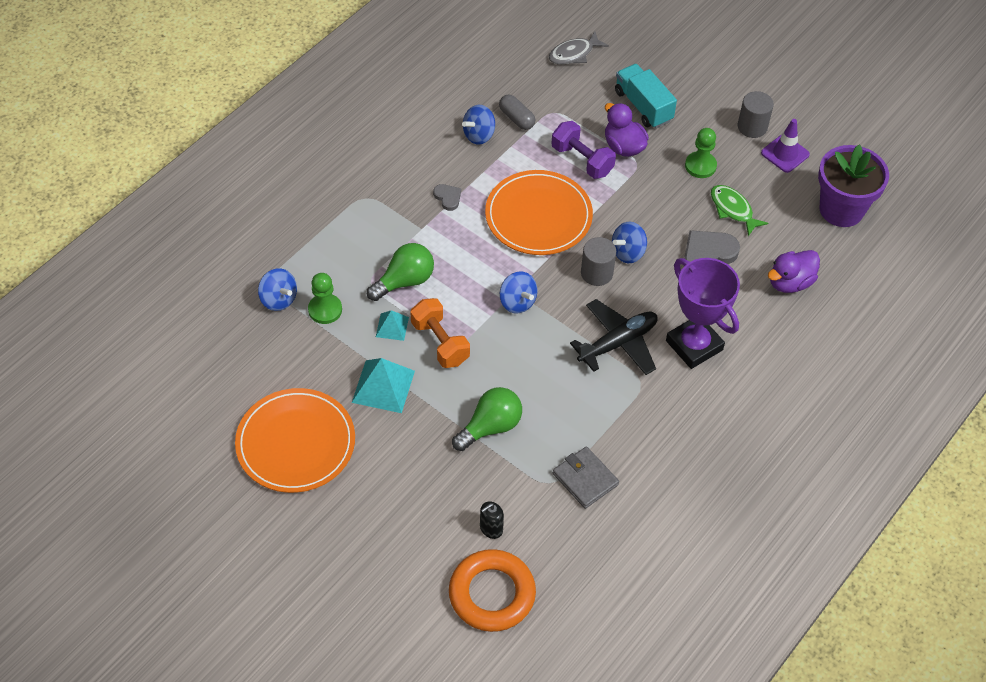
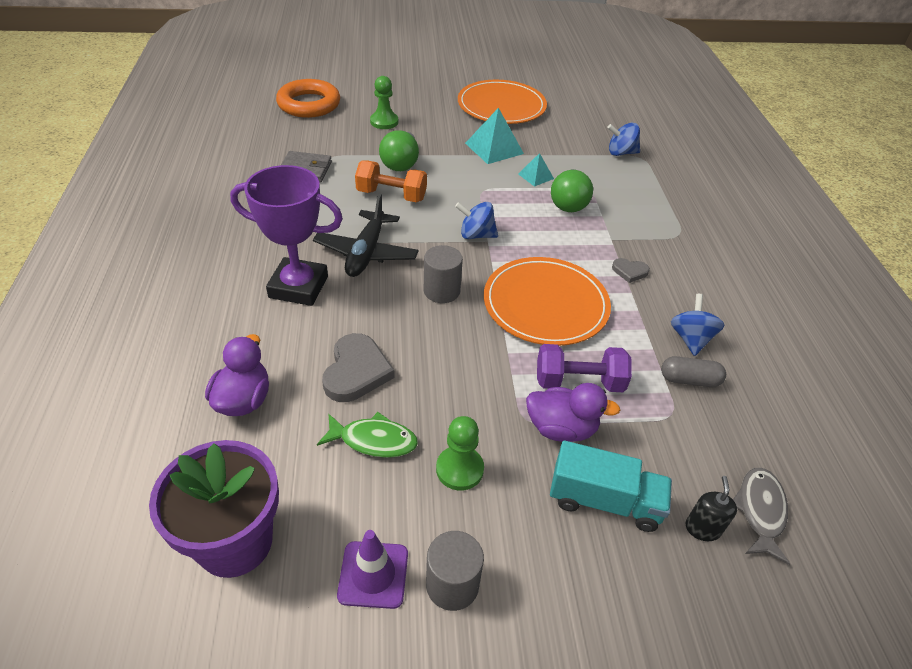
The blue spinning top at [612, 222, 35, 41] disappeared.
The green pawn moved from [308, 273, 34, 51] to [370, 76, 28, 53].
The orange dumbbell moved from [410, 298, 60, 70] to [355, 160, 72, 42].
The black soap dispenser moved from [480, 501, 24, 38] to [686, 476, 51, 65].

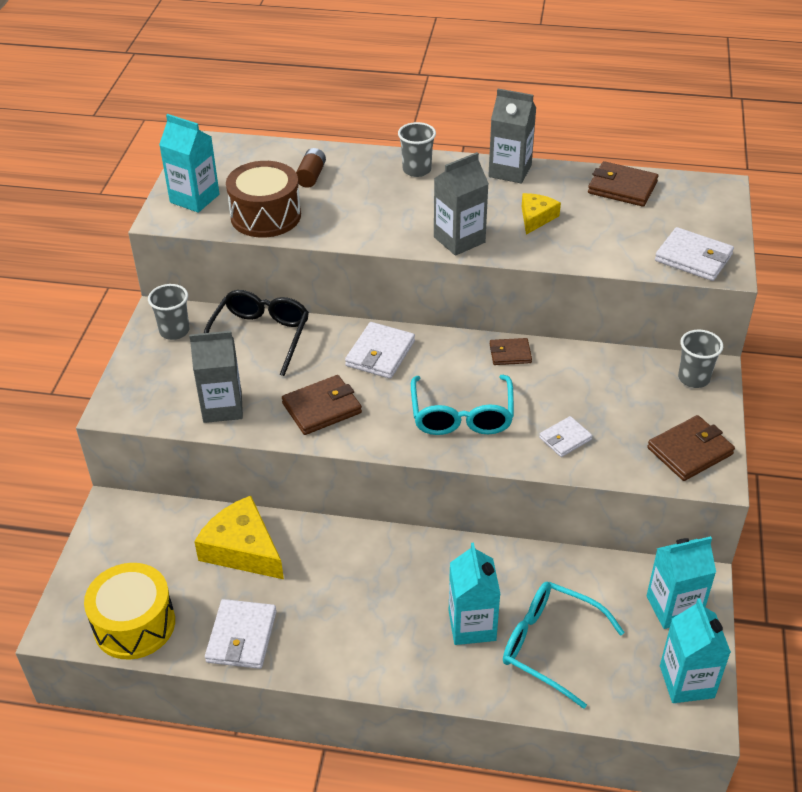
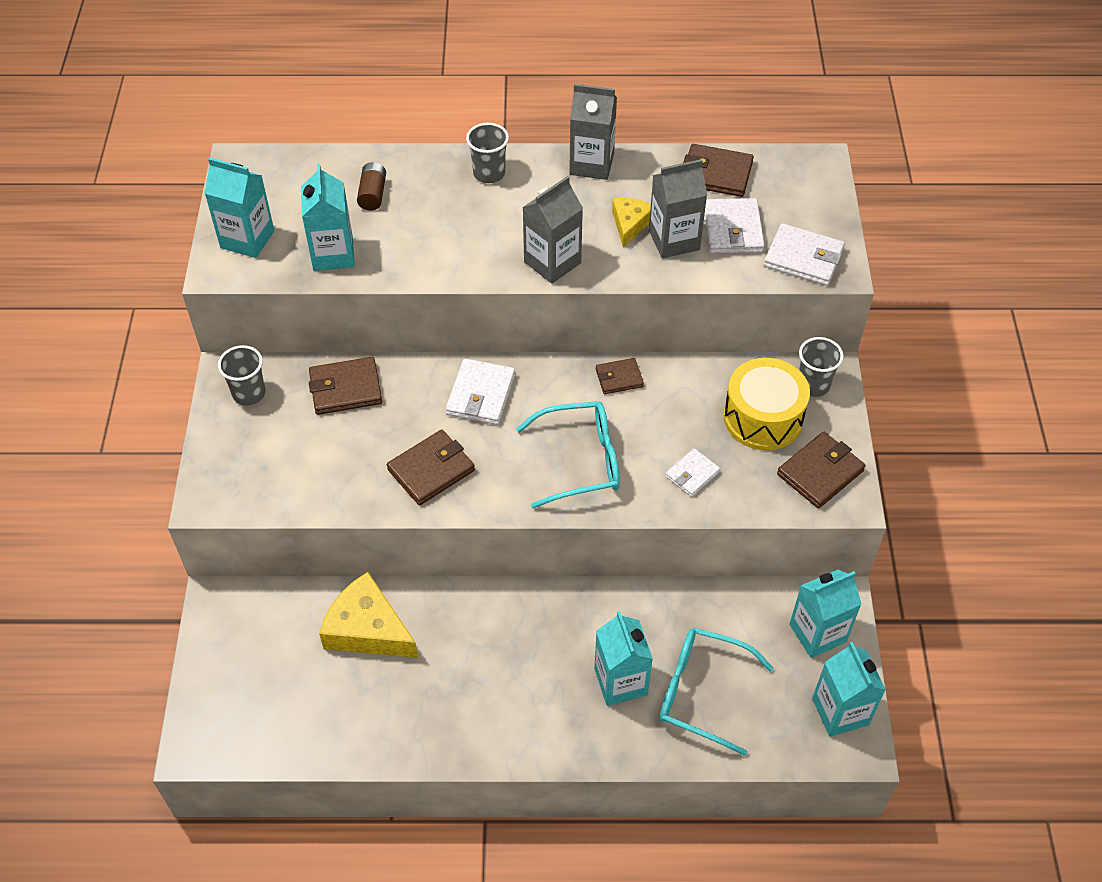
The yellow drum moved from [84, 563, 91, 97] to [724, 358, 86, 93].
The grey carton moved from [189, 331, 54, 92] to [649, 159, 58, 99].
The white wallet moved from [205, 599, 72, 70] to [704, 198, 61, 56].
The black glasses at [204, 290, 105, 86] was replaced by the brown wallet at [309, 357, 73, 58].
The brown drum at [226, 161, 75, 77] was replaced by the turquoise carton at [301, 164, 54, 107].
The turquoise glasses at [411, 375, 103, 60] turned 90 degrees counterclockwise.

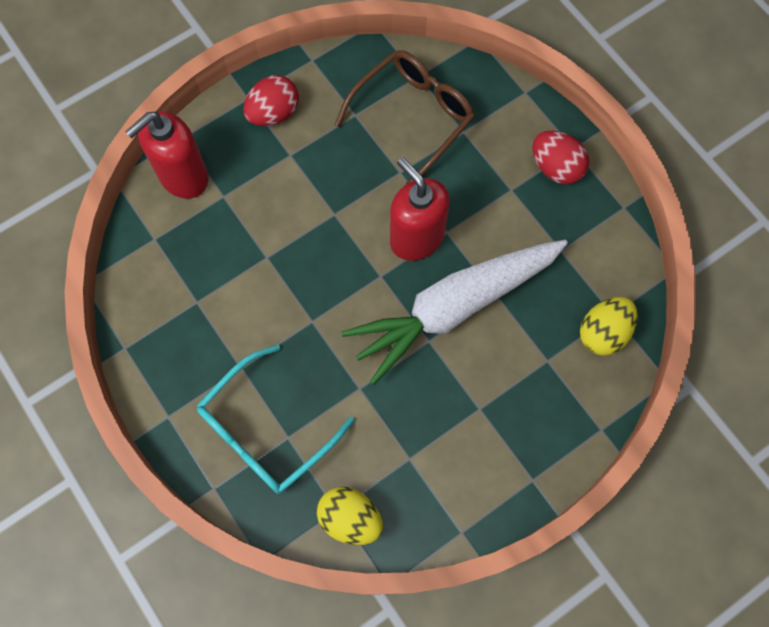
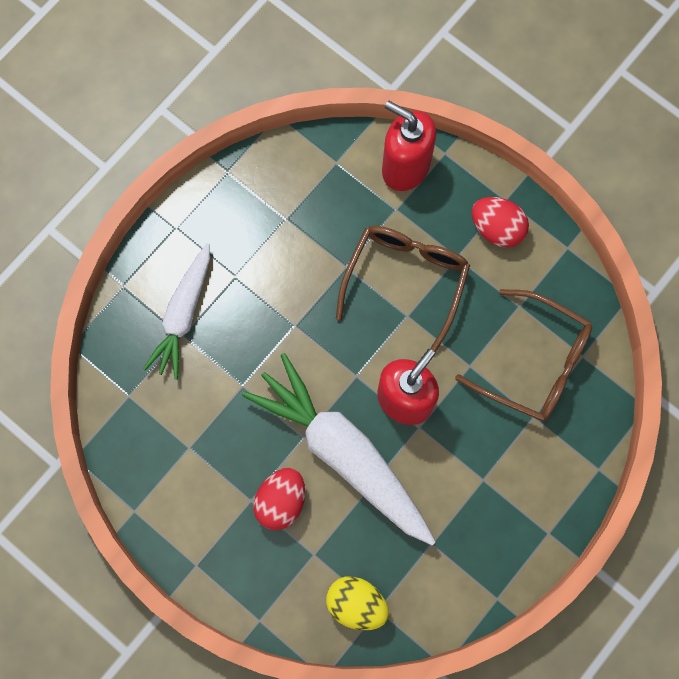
The yellow egg at [317, 487, 66, 58] disappeared.
The brown glasses at [336, 226, 134, 127] appeared.
The red egg moved from [532, 131, 57, 53] to [253, 468, 52, 62].
The turquoise glasses at [196, 345, 158, 149] was replaced by the white carrot at [143, 243, 67, 137].

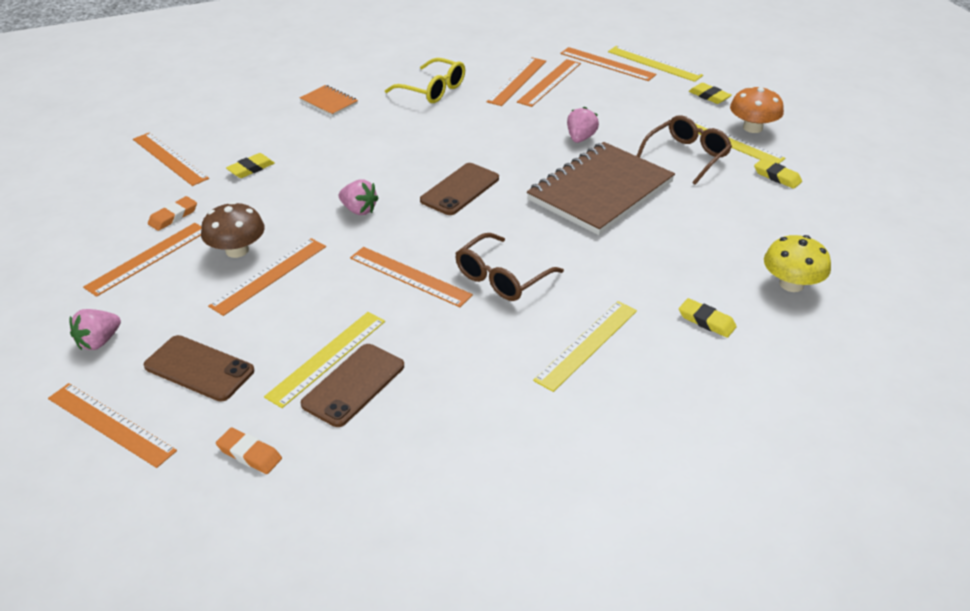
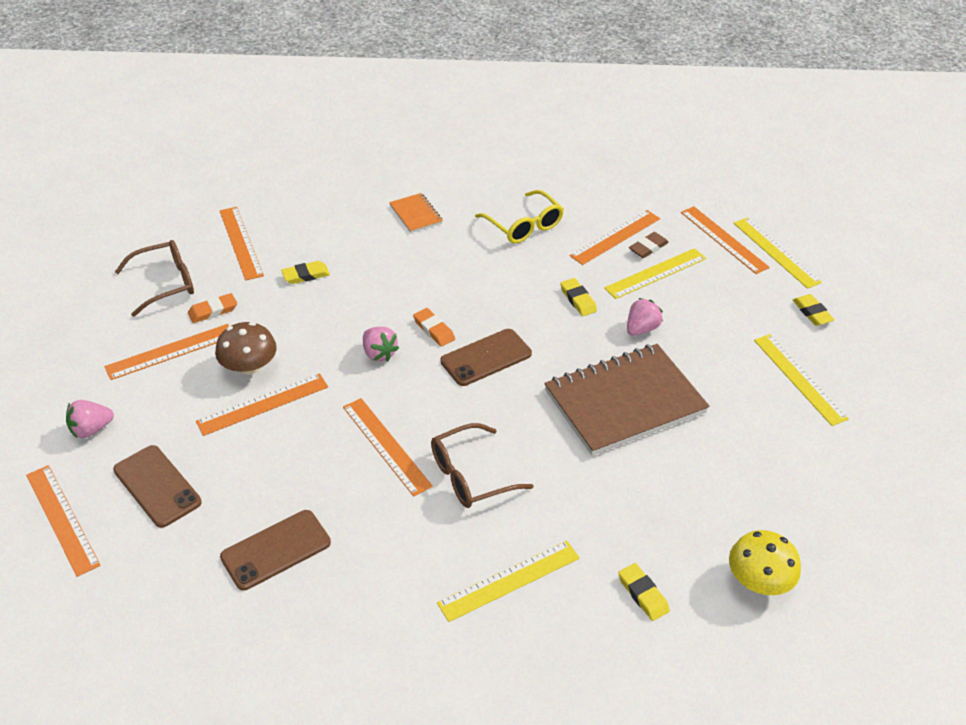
The orange mushroom at [730, 86, 54, 47] disappeared.
The orange eraser moved from [216, 428, 66, 46] to [413, 308, 42, 39].
The yellow ruler moved from [264, 312, 121, 96] to [604, 248, 102, 51].
The brown glasses moved from [637, 115, 95, 70] to [115, 240, 79, 77].
The yellow eraser moved from [754, 159, 48, 30] to [560, 278, 37, 38].
The orange ruler at [517, 59, 64, 48] was replaced by the brown eraser at [629, 232, 40, 26].

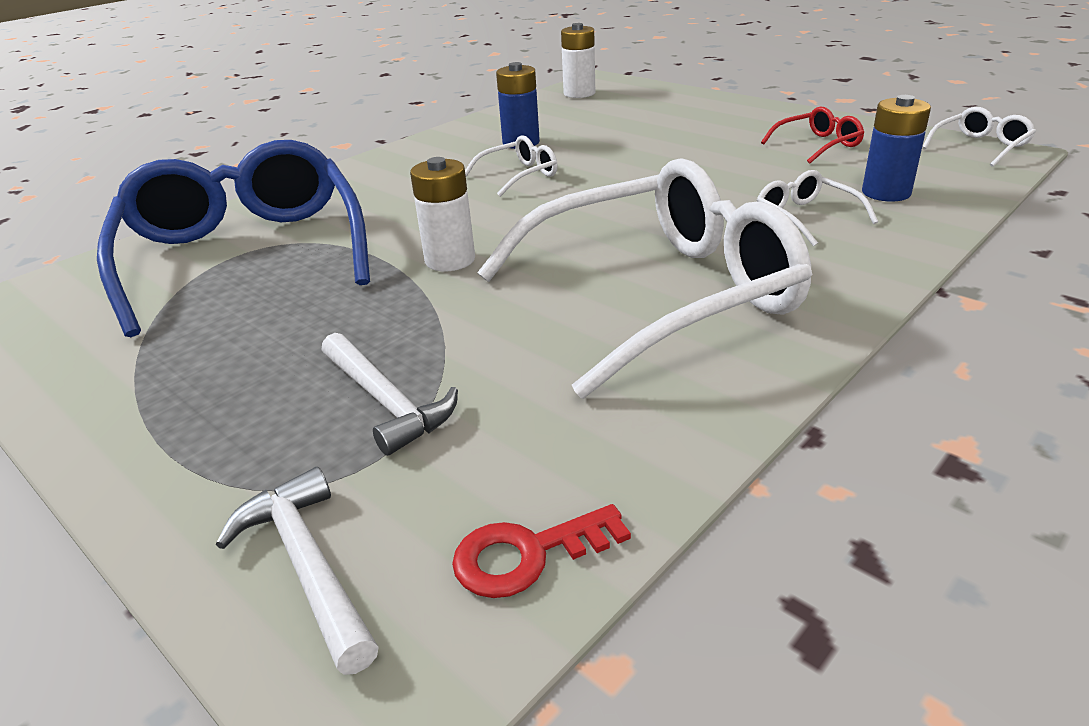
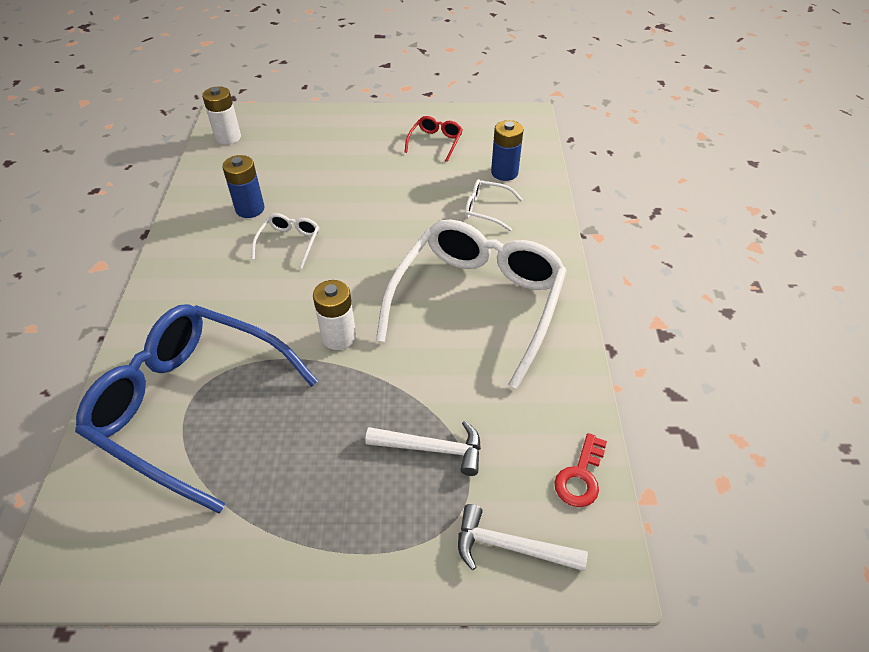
The white glasses at [922, 107, 114, 60] disappeared.

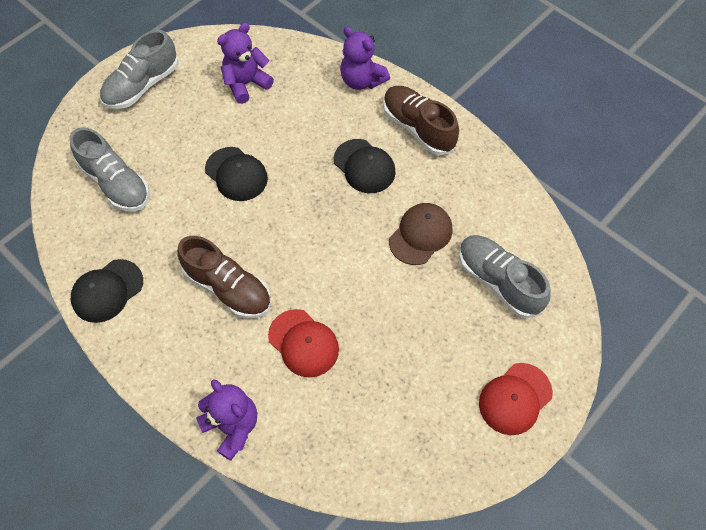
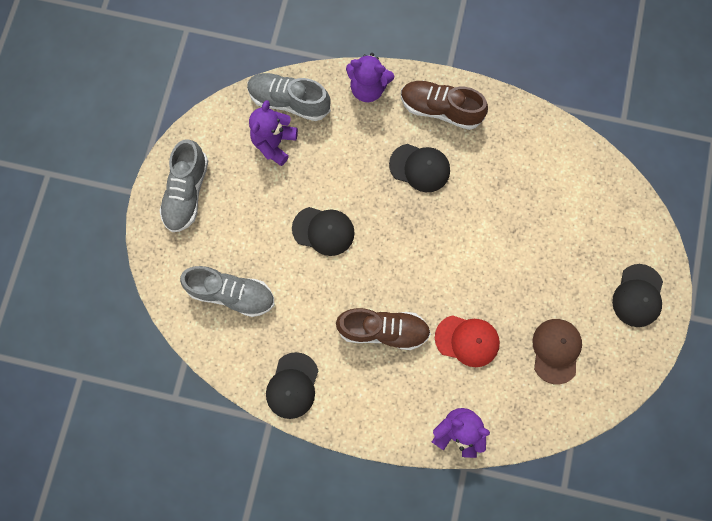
The brown cap moved from [389, 203, 64, 62] to [533, 319, 49, 65].
The grey shoe moved from [459, 235, 92, 83] to [247, 73, 84, 48].
The red cap at [479, 363, 74, 72] became the black cap at [612, 264, 51, 63].

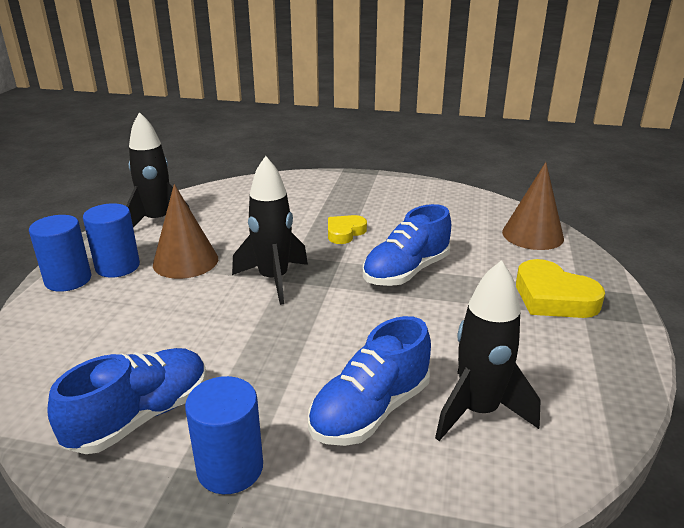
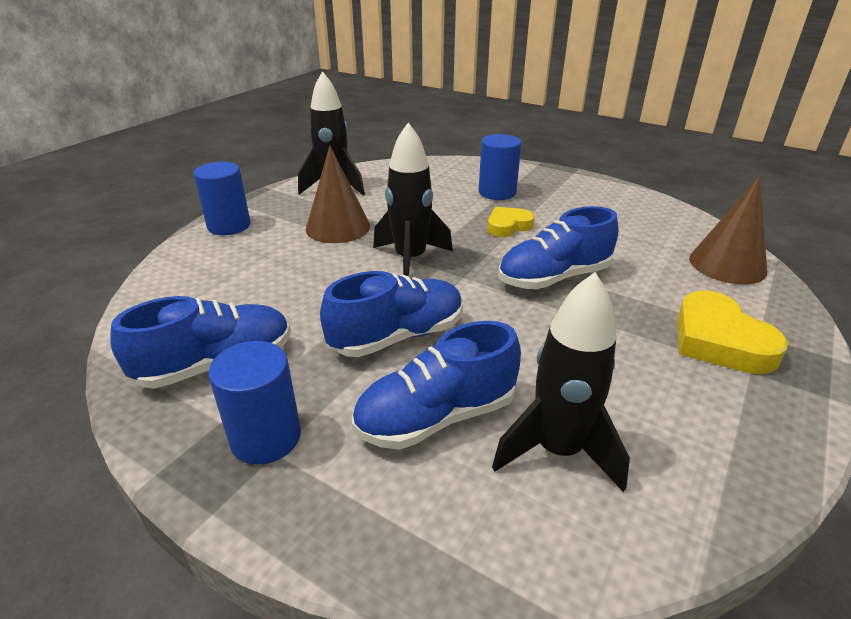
The blue shoe at [320, 271, 143, 86] appeared.
The blue cylinder moved from [83, 203, 57, 75] to [479, 134, 42, 66].

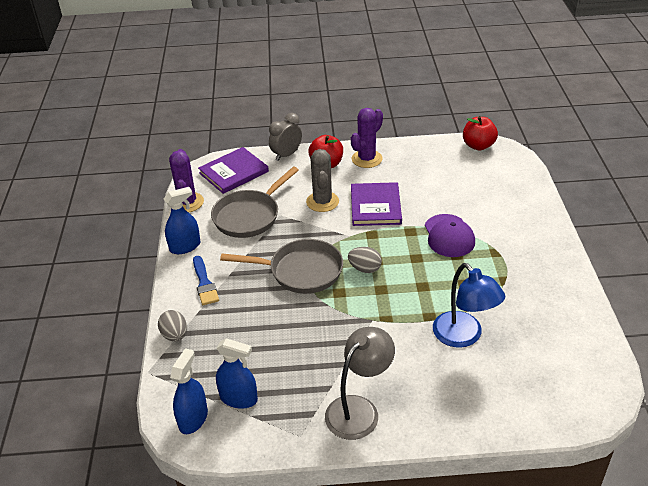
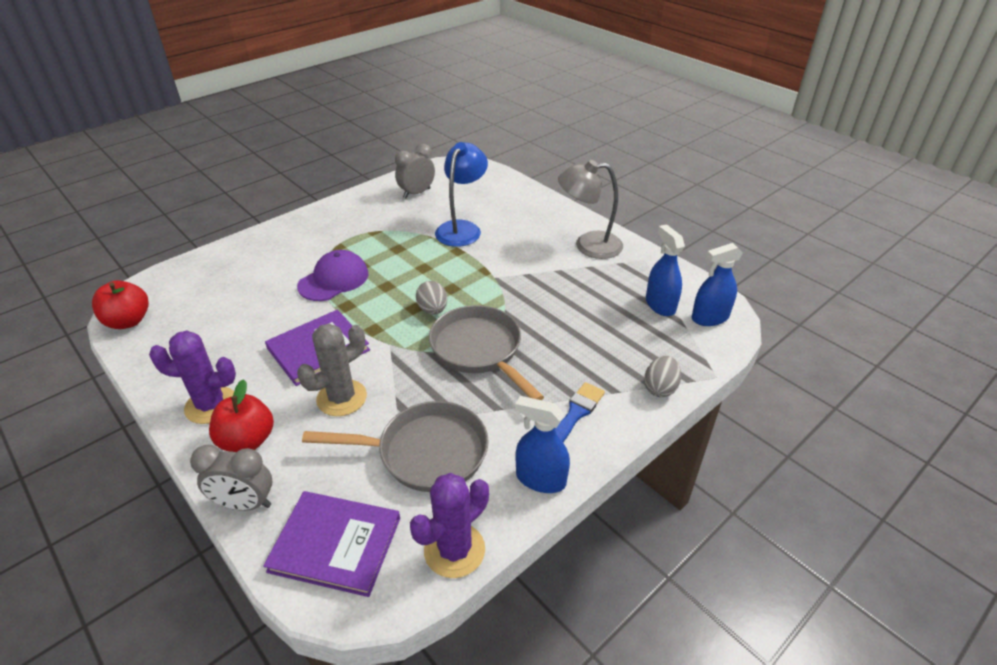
The grey clock at [395, 143, 40, 55] appeared.

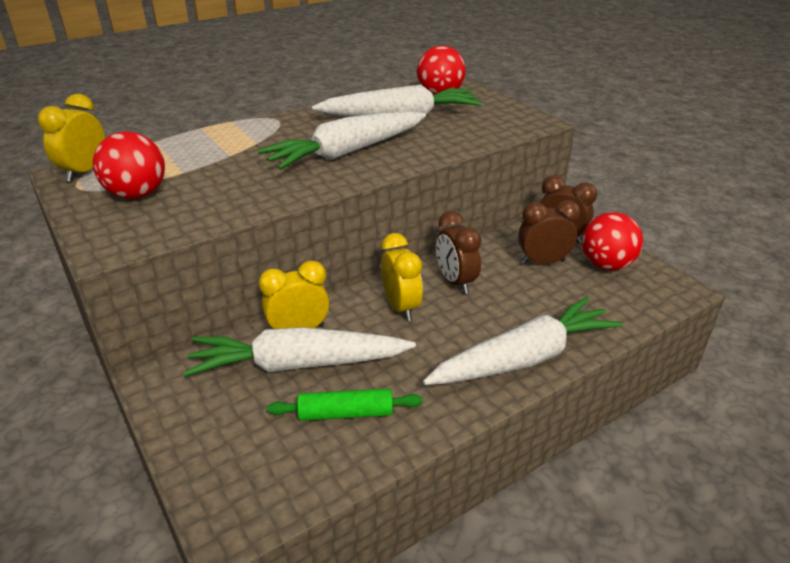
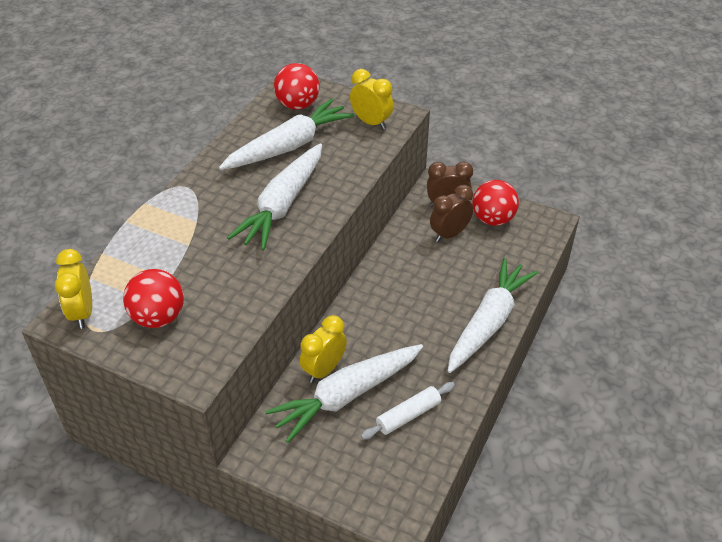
The brown clock at [436, 211, 45, 83] disappeared.
The yellow clock moved from [381, 233, 42, 88] to [350, 69, 44, 61].
The green rolling pin at [267, 389, 156, 32] became the white rolling pin at [361, 382, 94, 58].

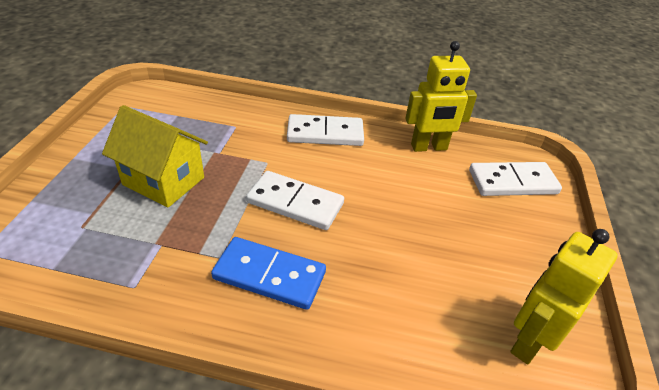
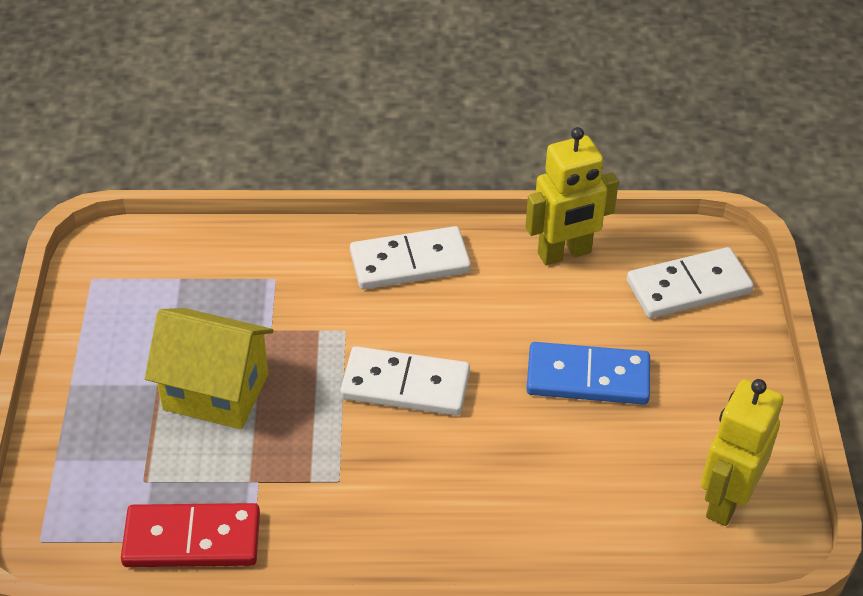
The red domino at [121, 503, 139, 64] appeared.
The blue domino moved from [211, 237, 115, 73] to [526, 342, 124, 63].

